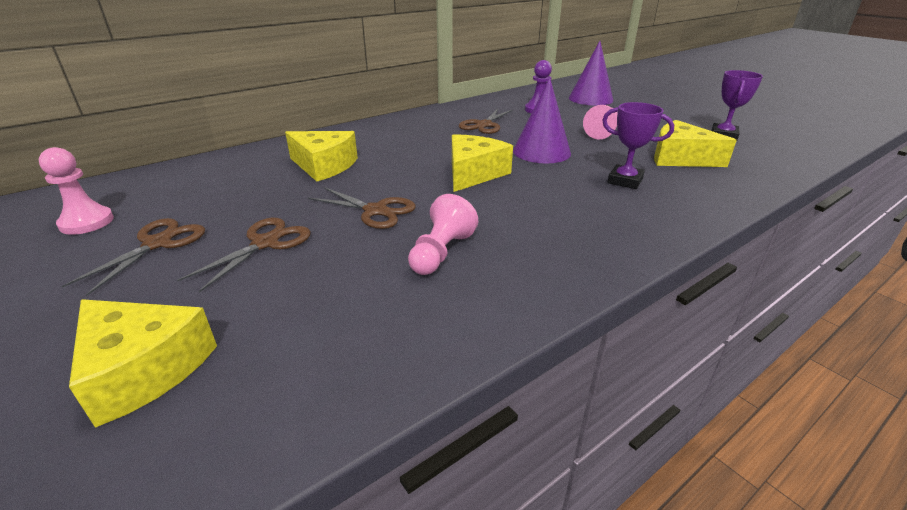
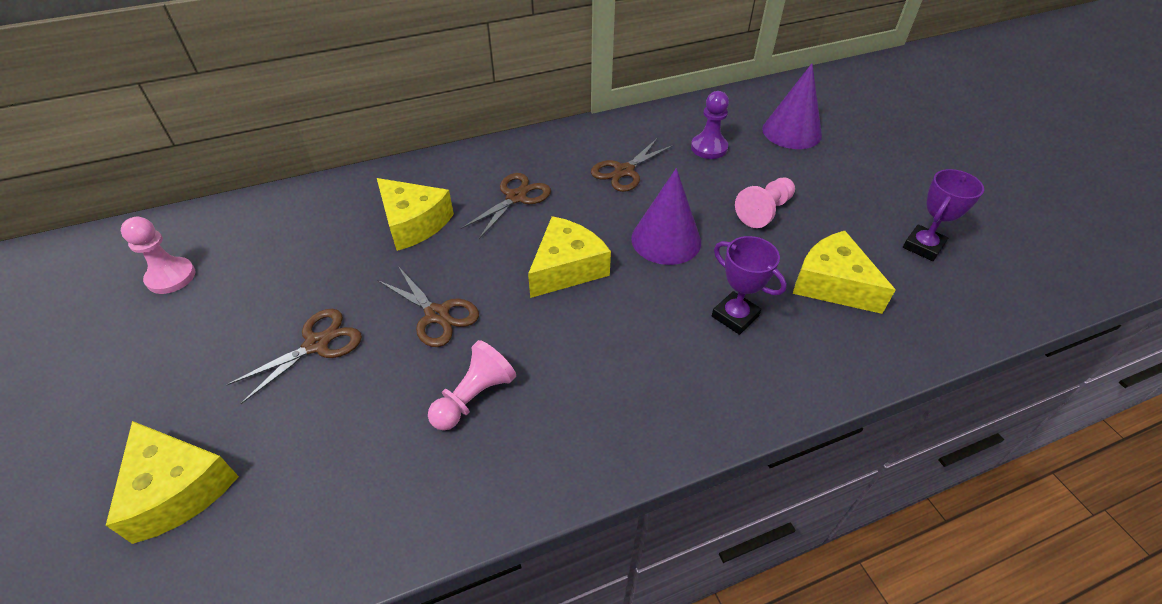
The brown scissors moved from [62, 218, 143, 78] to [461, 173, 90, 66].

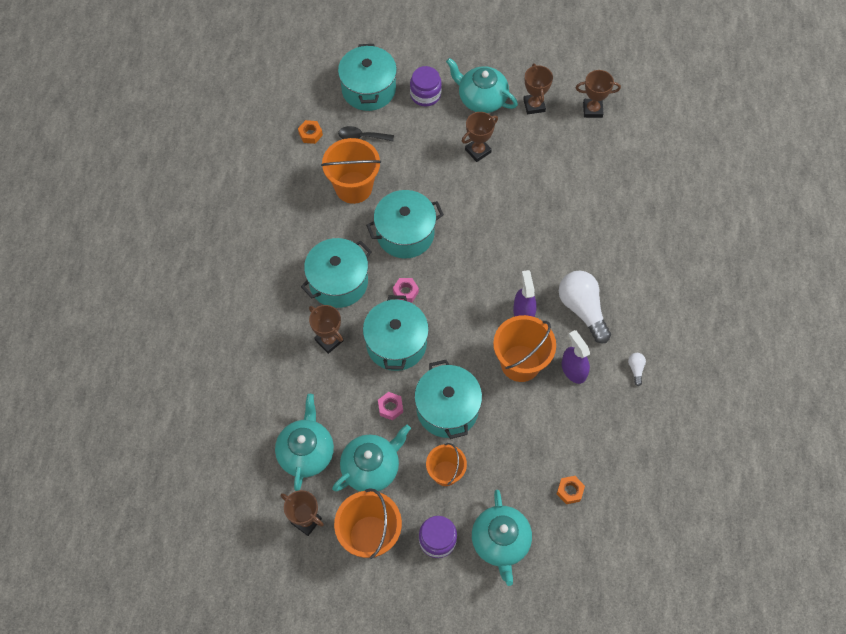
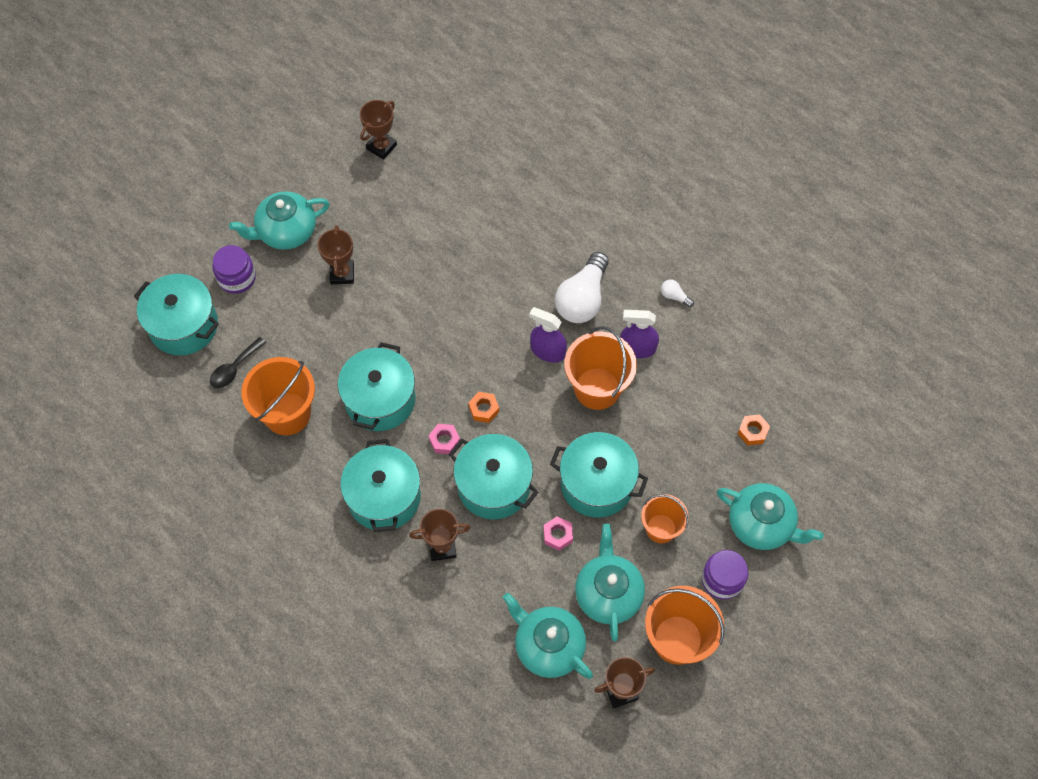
The brown trophy at [523, 64, 30, 50] disappeared.
The orange nut moved from [298, 120, 25, 24] to [468, 392, 31, 31].
The white light bulb at [559, 271, 52, 72] turned 75 degrees counterclockwise.

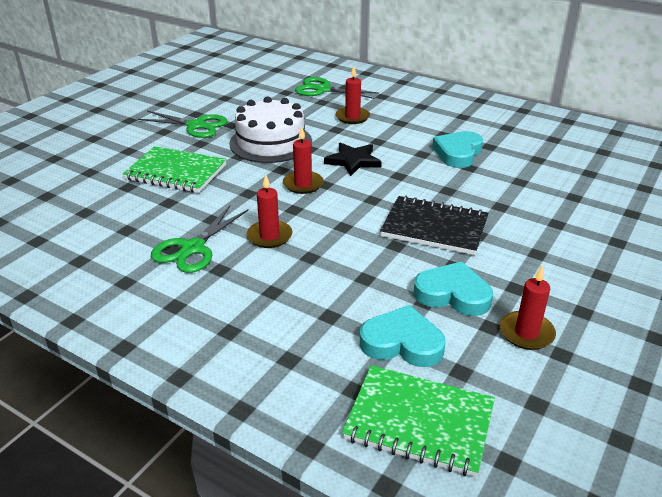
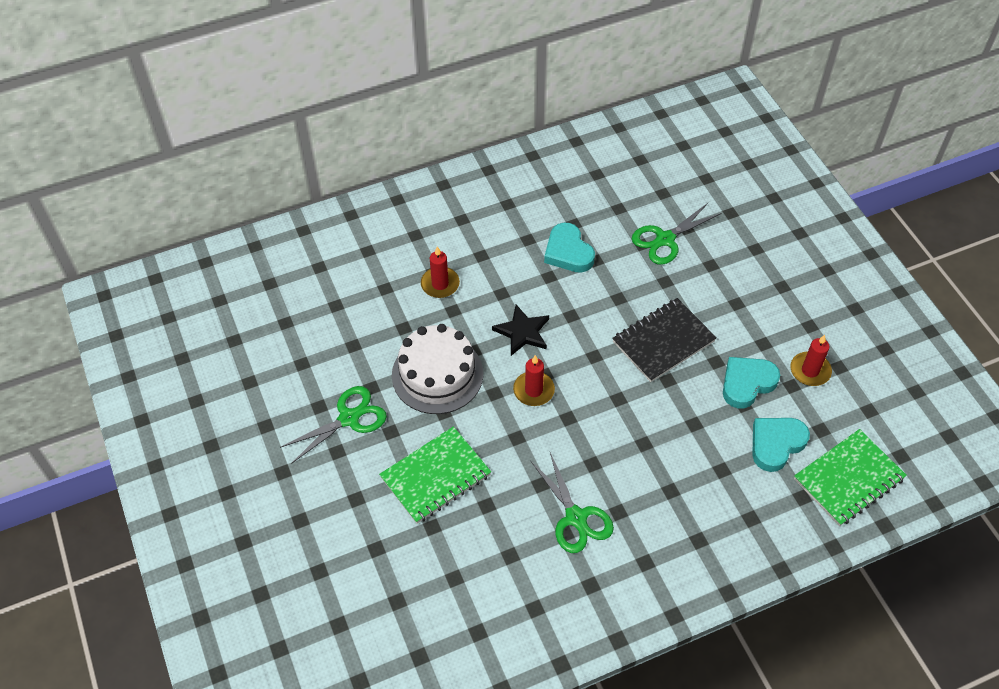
The red candle at [247, 174, 46, 74] disappeared.
The green scissors moved from [295, 77, 84, 22] to [632, 203, 89, 62].

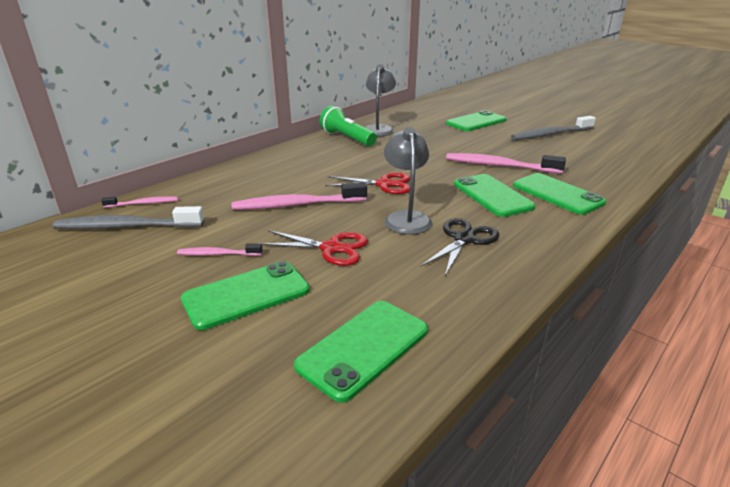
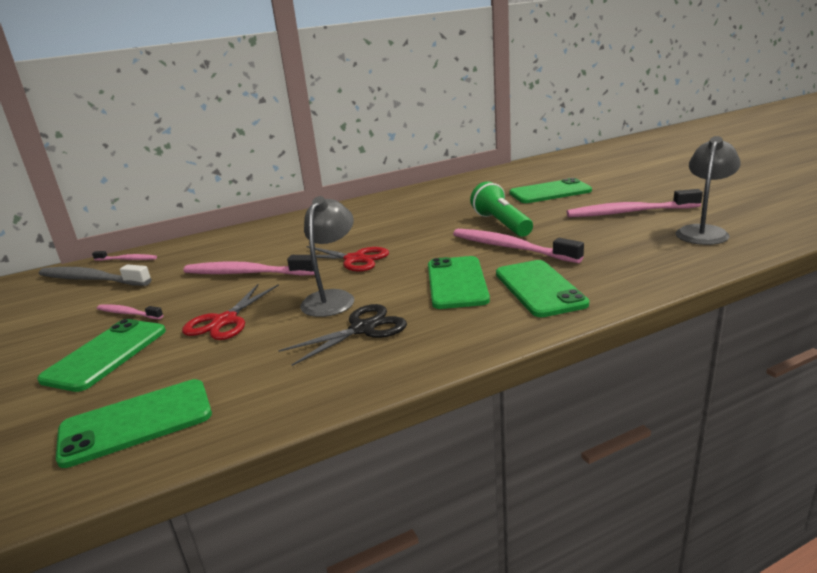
The green flashlight moved from [320, 106, 57, 40] to [470, 181, 63, 56].
The grey lamp moved from [365, 64, 31, 72] to [676, 136, 65, 109].
The grey toothbrush at [511, 116, 85, 24] became the pink toothbrush at [567, 189, 136, 28].
The green phone at [181, 261, 129, 69] turned 60 degrees counterclockwise.
The red scissors at [258, 230, 110, 36] turned 75 degrees clockwise.

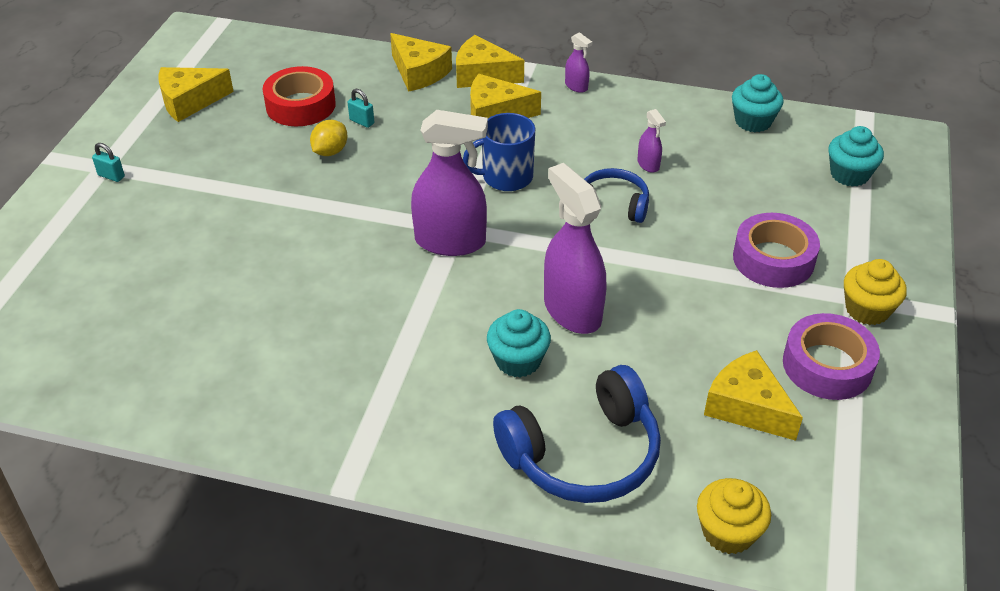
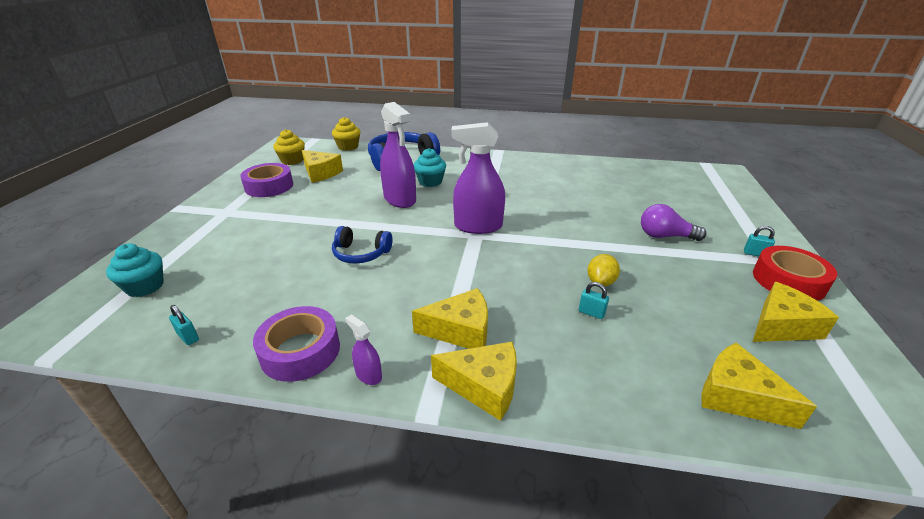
The blue mug at [463, 113, 72, 78] disappeared.
The purple spray bottle at [637, 109, 29, 64] disappeared.
The purple light bulb at [641, 204, 66, 37] appeared.
The red tape moved from [263, 66, 73, 60] to [753, 246, 84, 55].
The yellow cheese moved from [390, 33, 62, 59] to [701, 343, 116, 86].
The purple tape moved from [733, 213, 87, 75] to [253, 306, 87, 76].
The yellow cupcake moved from [844, 259, 63, 66] to [273, 129, 32, 36].
The turquoise cupcake at [732, 74, 52, 58] was replaced by the turquoise padlock at [169, 305, 30, 40].

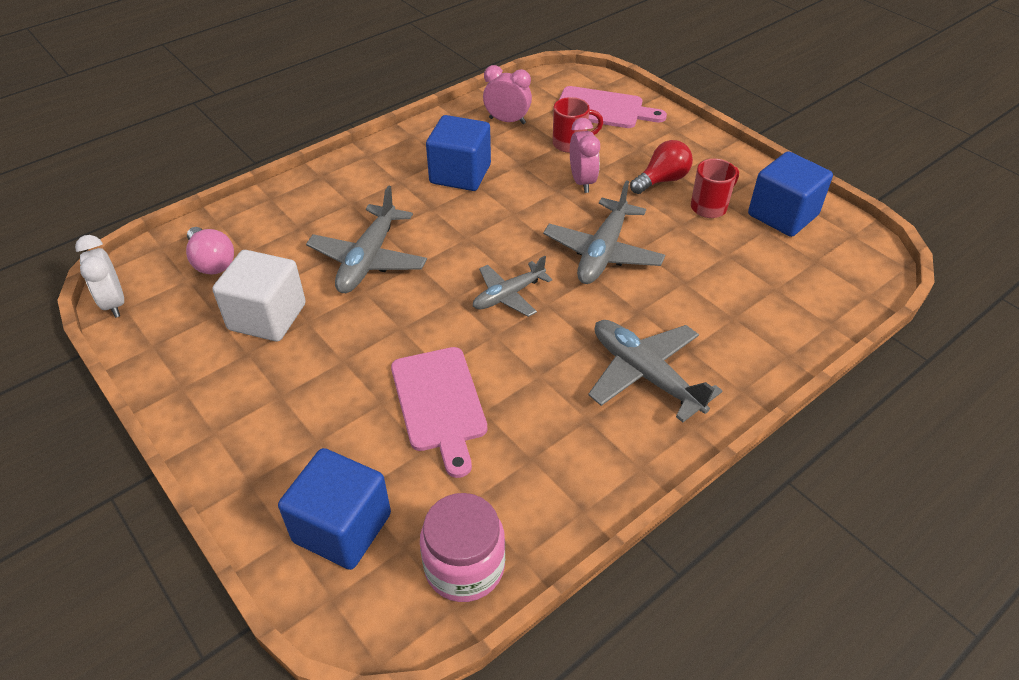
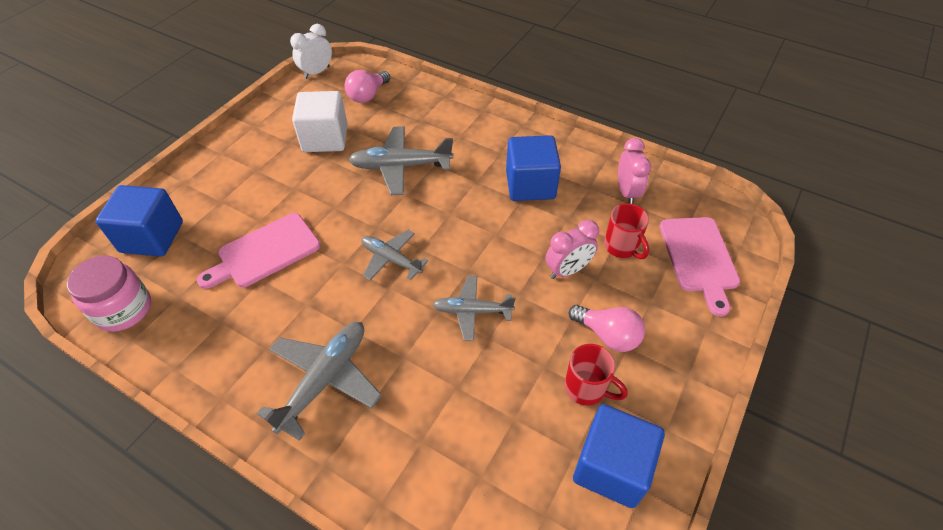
The red light bulb at [630, 140, 63, 54] became the pink light bulb at [569, 305, 76, 47].
The grey plane at [543, 180, 122, 104] changed to 0.65 times the size.

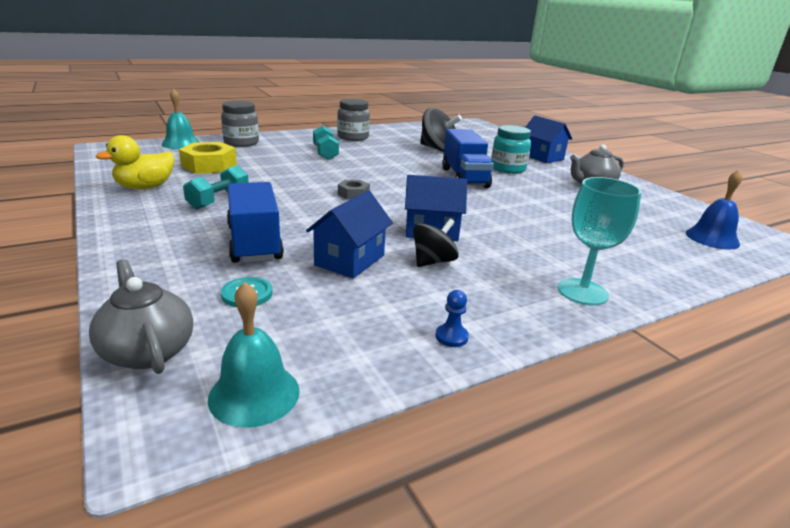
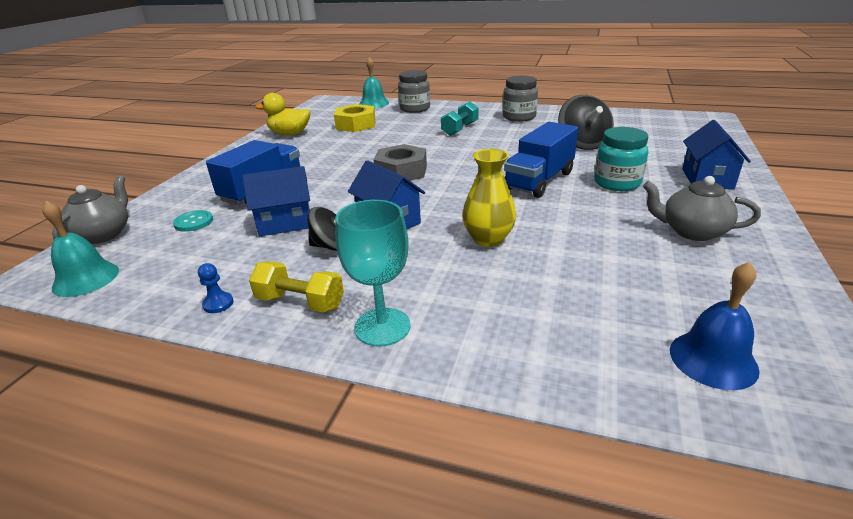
The turquoise dumbbell at [183, 165, 66, 45] disappeared.
The yellow dumbbell at [249, 261, 95, 52] appeared.
The yellow vase at [462, 149, 54, 98] appeared.
The grey nut at [338, 180, 32, 20] changed to 1.81 times the size.

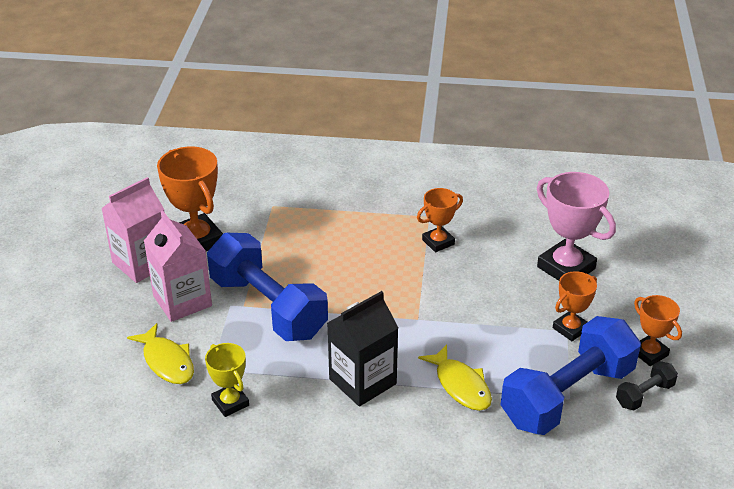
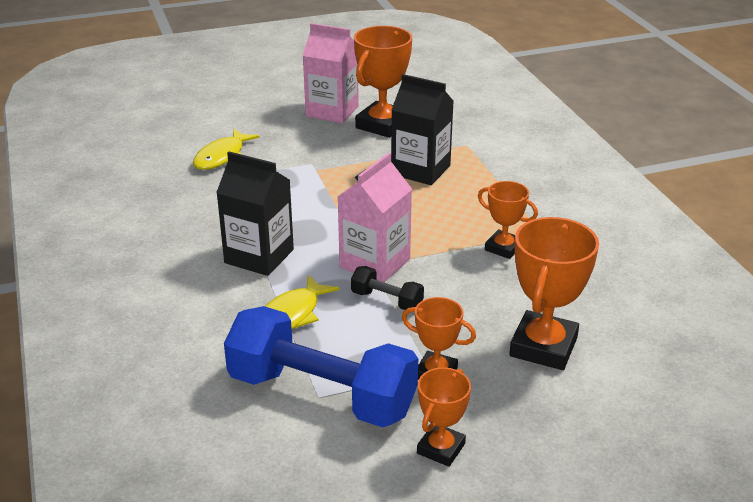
The yellow trophy at [205, 343, 44, 74] disappeared.
The blue dumbbell at [207, 233, 121, 108] disappeared.
The black carton at [391, 74, 63, 111] appeared.
The pink carton moved from [144, 211, 68, 111] to [338, 153, 74, 129].
The black dumbbell moved from [616, 361, 62, 50] to [351, 266, 73, 44].
The pink trophy at [537, 172, 79, 109] became the orange trophy at [509, 217, 90, 153].

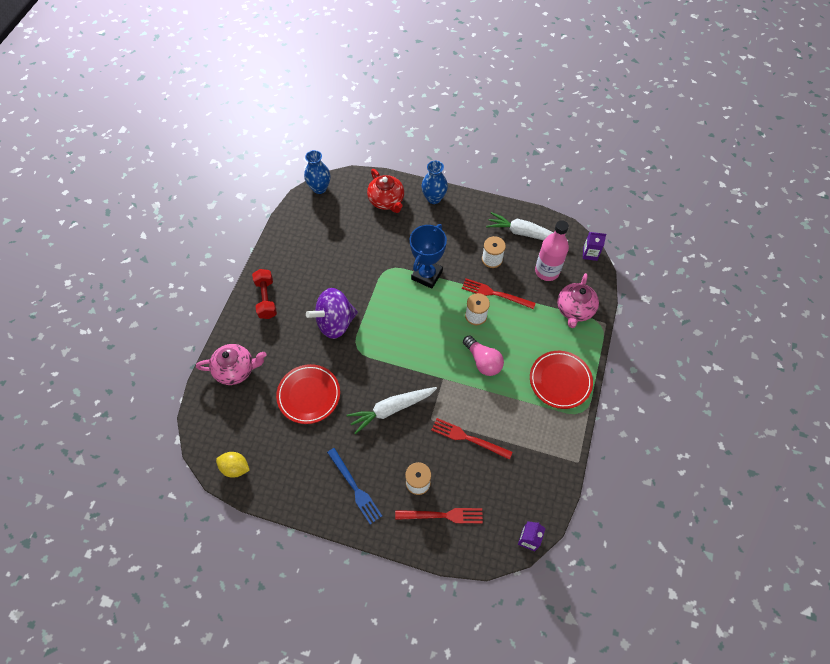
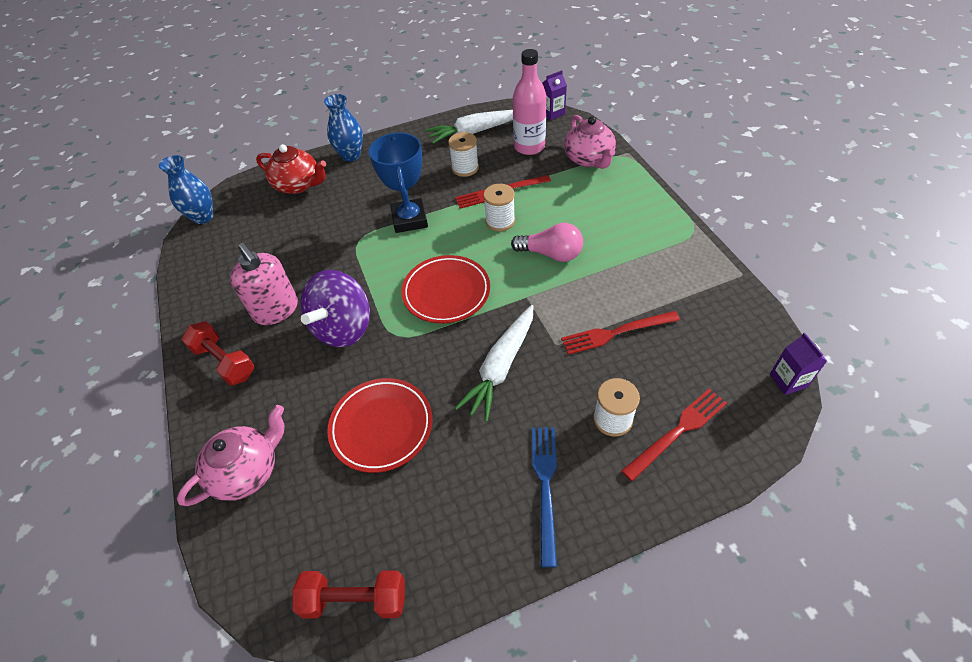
The pink soap dispenser at [230, 243, 68, 82] appeared.
The red plate moved from [530, 351, 63, 58] to [401, 255, 89, 68].
The yellow lemon at [216, 452, 34, 26] was replaced by the red dumbbell at [292, 570, 113, 48].
The blue fork at [327, 448, 55, 76] turned 105 degrees counterclockwise.

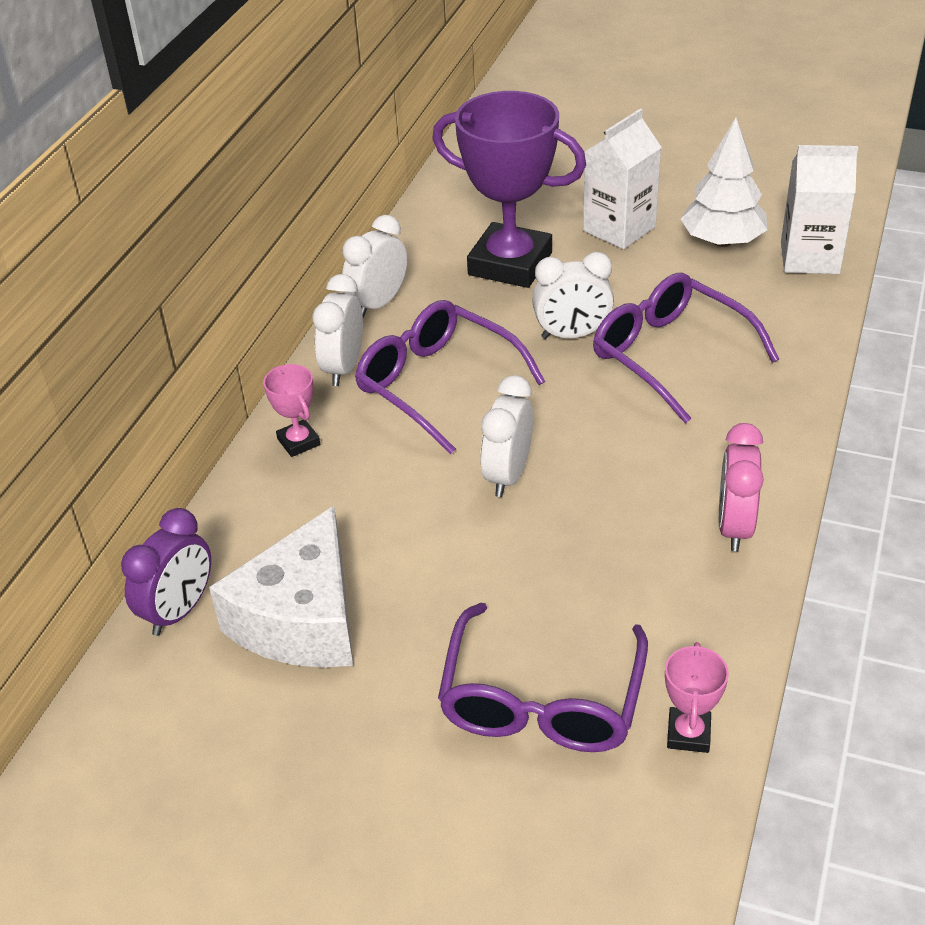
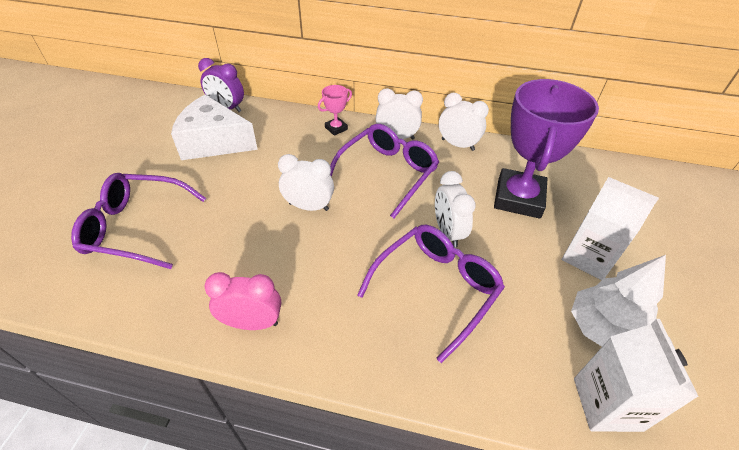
The pink trophy at [665, 642, 64, 111] disappeared.

